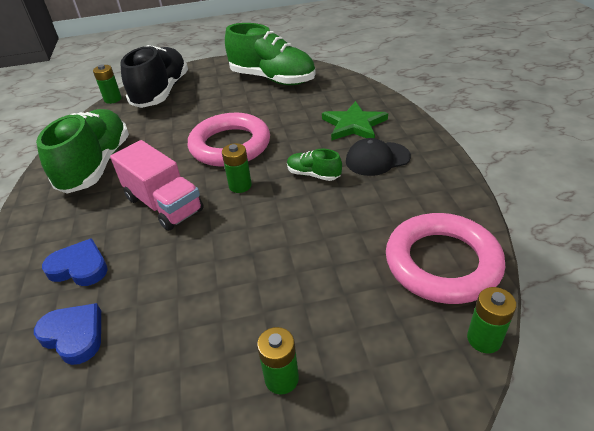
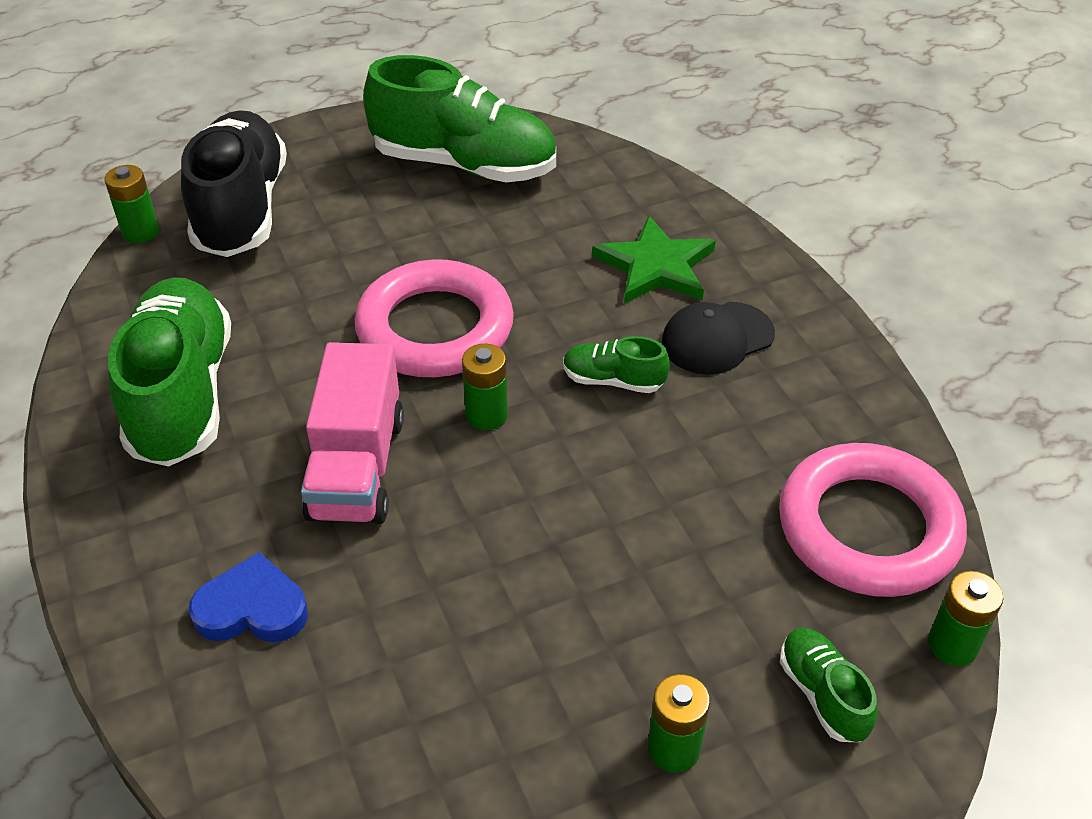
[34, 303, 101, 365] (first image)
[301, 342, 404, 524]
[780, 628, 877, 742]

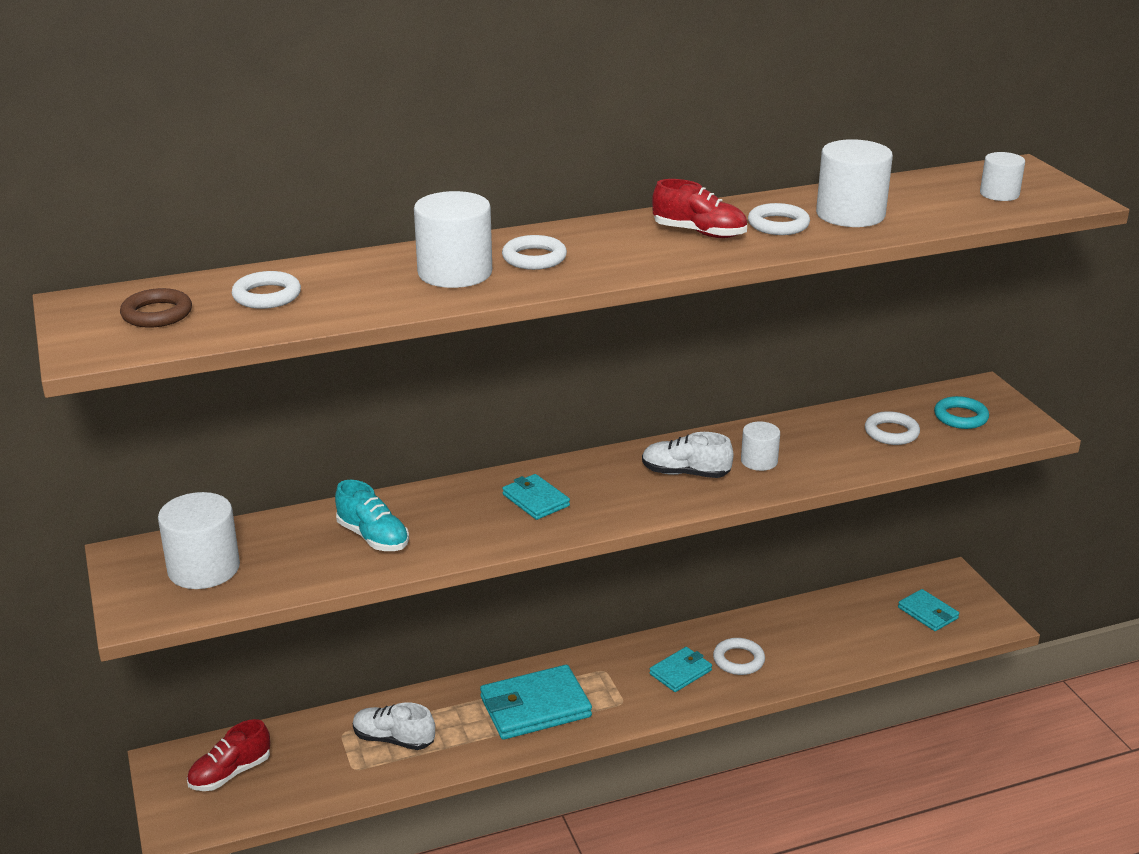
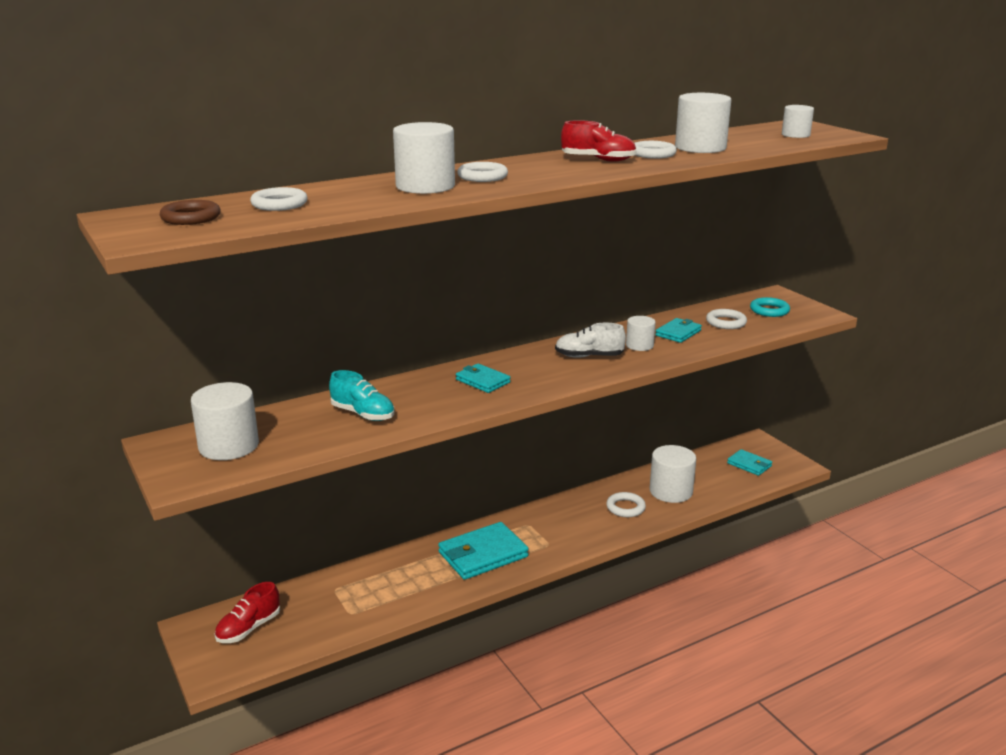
[353, 702, 435, 750] (first image)
[655, 318, 702, 343]
[650, 445, 696, 503]

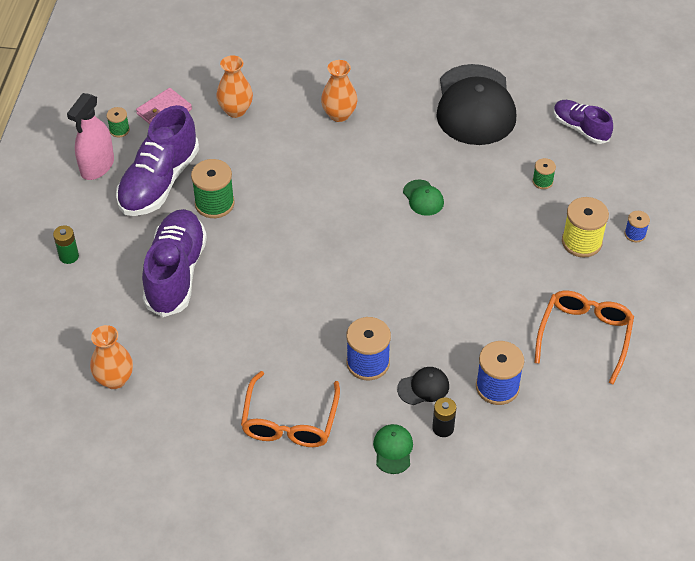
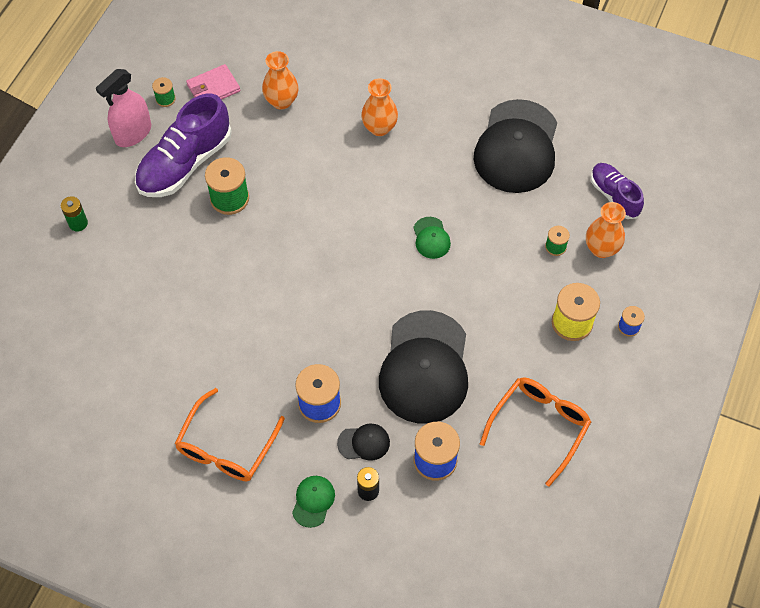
[586, 202, 626, 258]
[142, 209, 207, 317] (first image)
[379, 310, 468, 424]

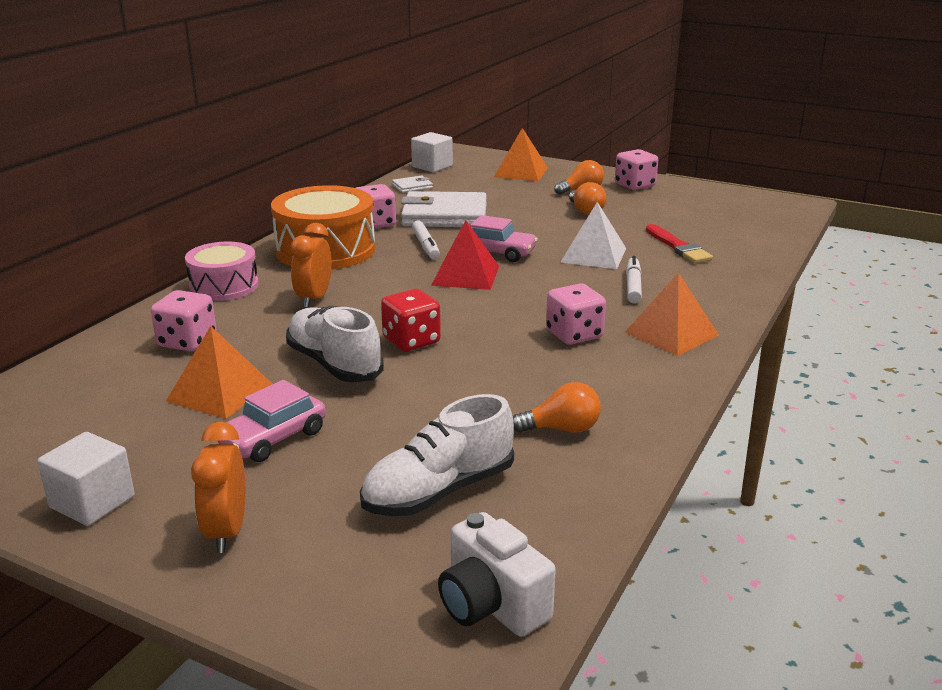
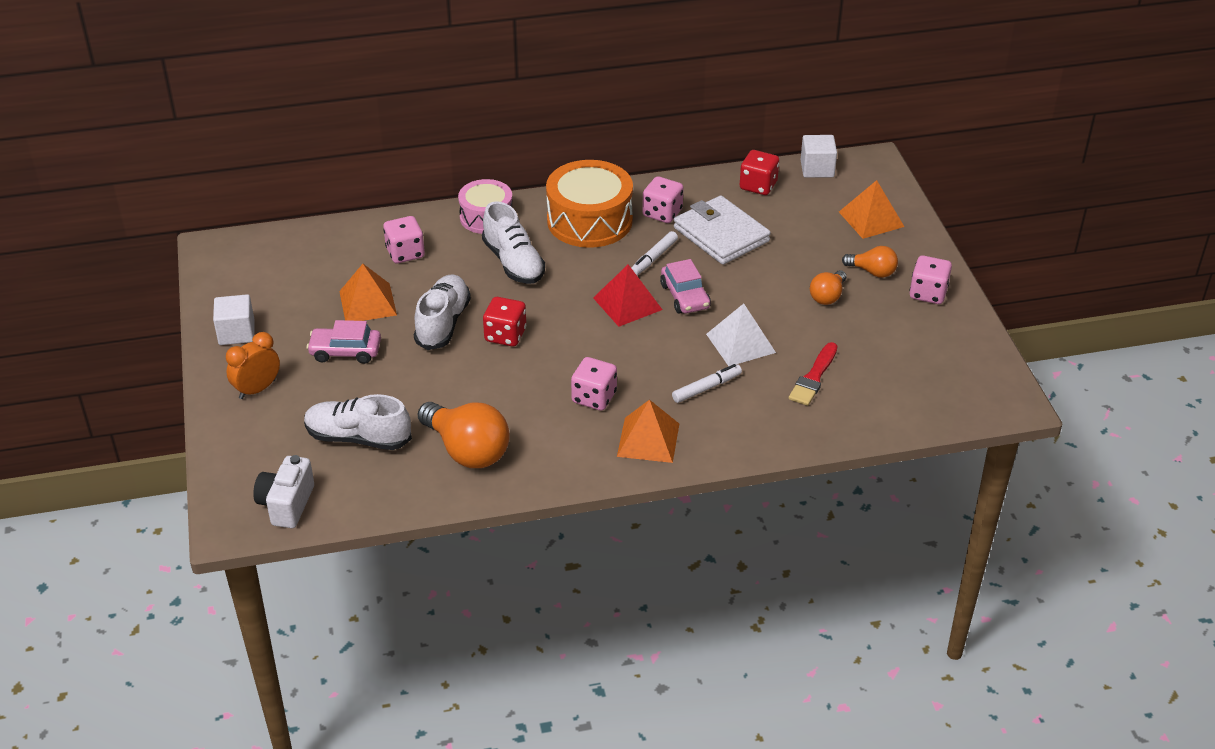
[482, 201, 545, 284]
[740, 150, 779, 195]
[418, 402, 510, 468]

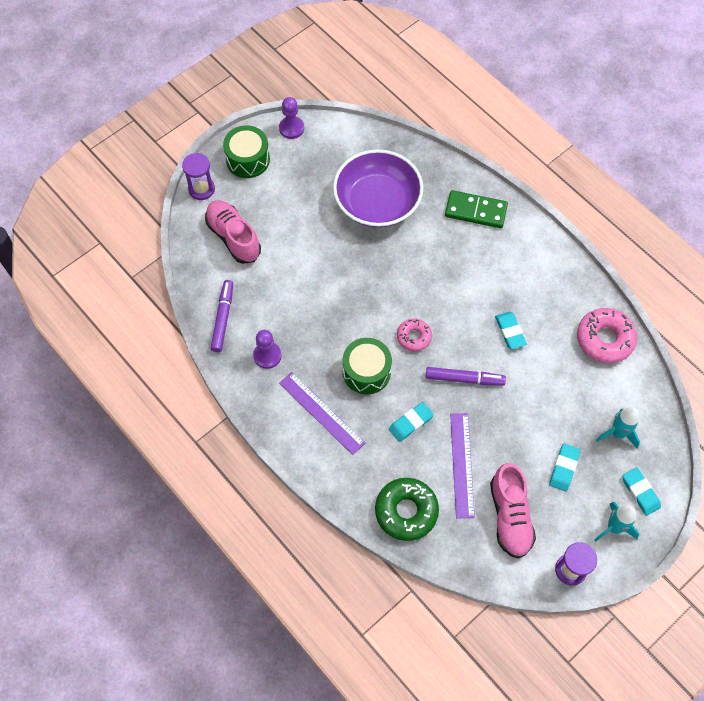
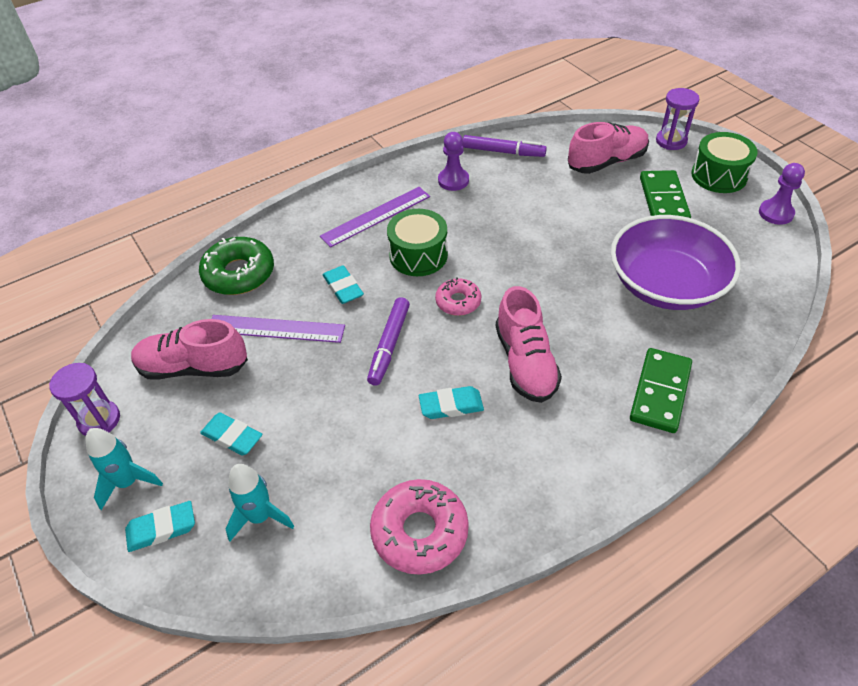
[496, 286, 562, 403]
[640, 170, 691, 218]

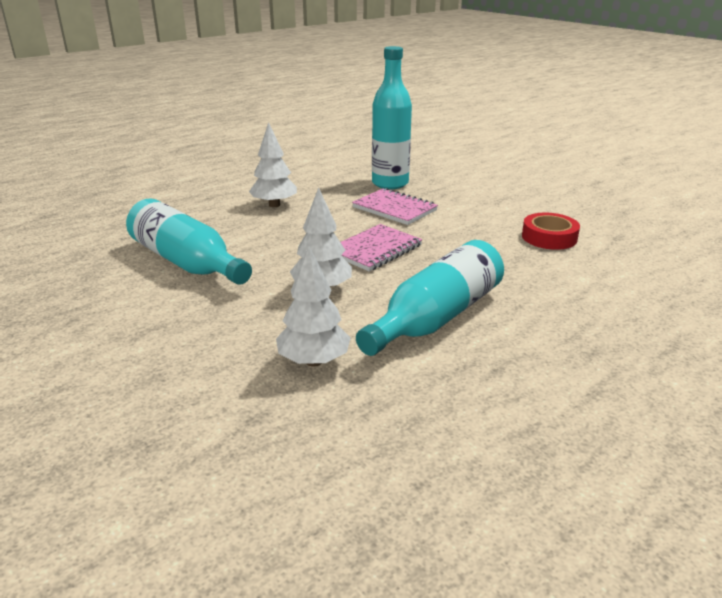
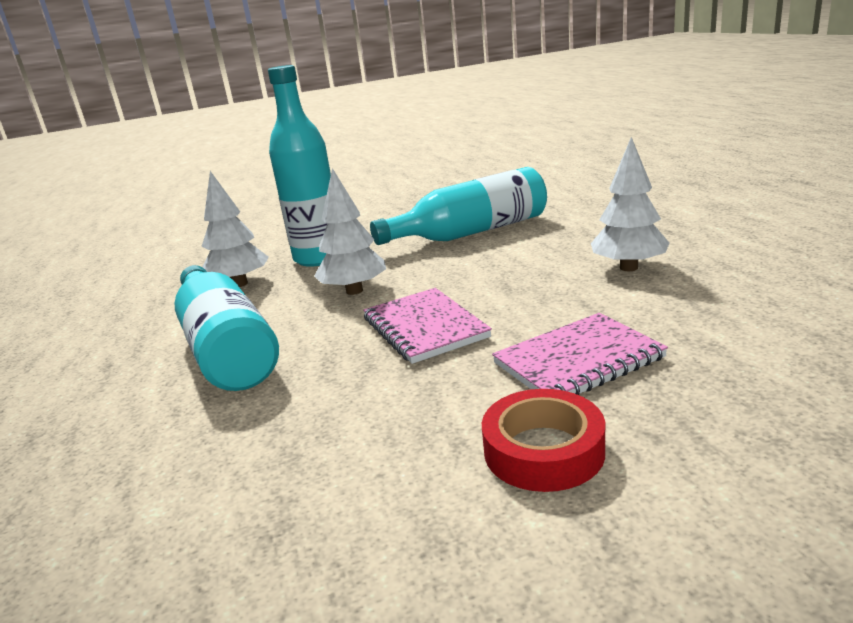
[268, 65, 331, 267]
[482, 389, 605, 492]

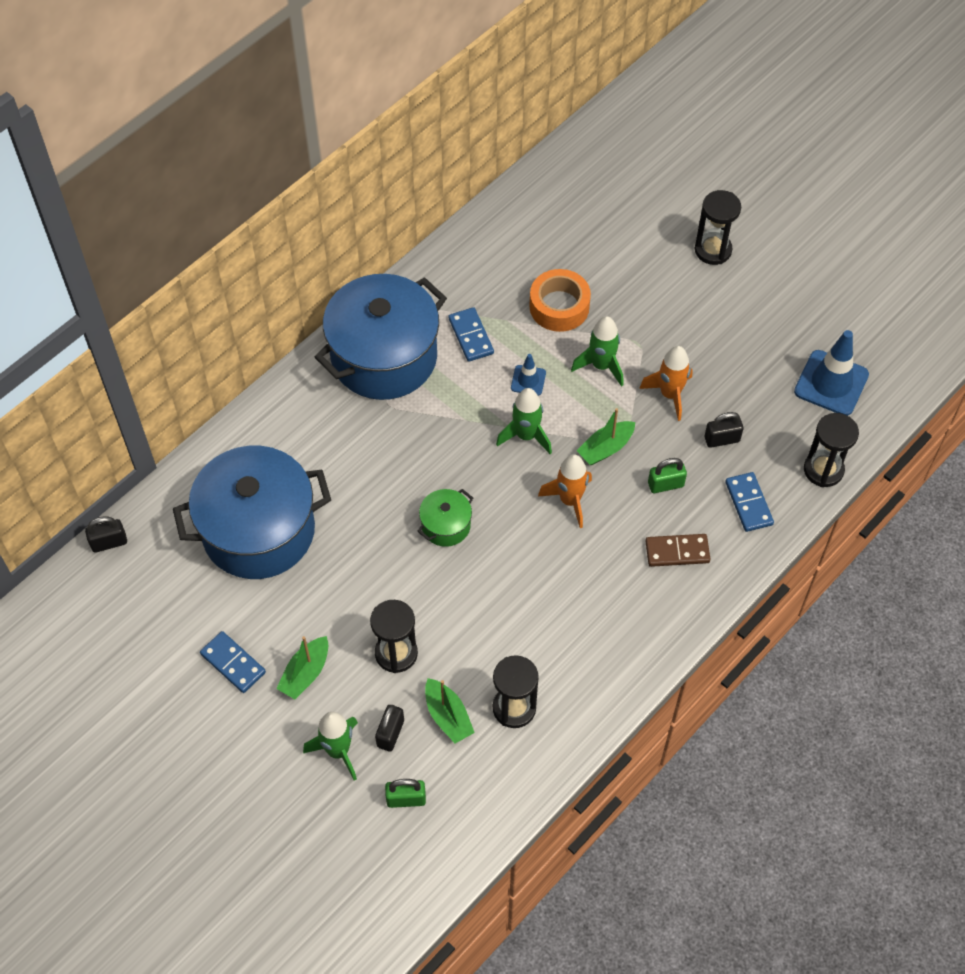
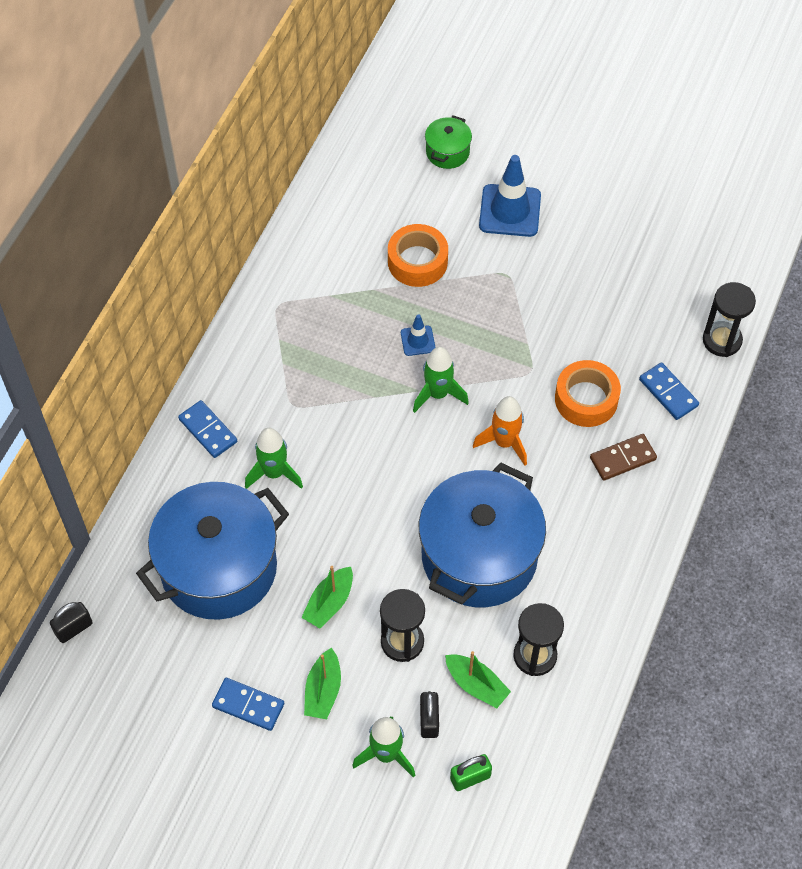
[419, 462, 546, 607]
[425, 116, 472, 169]
[178, 400, 237, 458]
[245, 428, 303, 489]
[301, 566, 353, 628]
[639, 346, 693, 421] (first image)
[555, 360, 621, 427]
[695, 190, 741, 265] (first image)
[705, 412, 743, 448] (first image)
[479, 155, 541, 237]

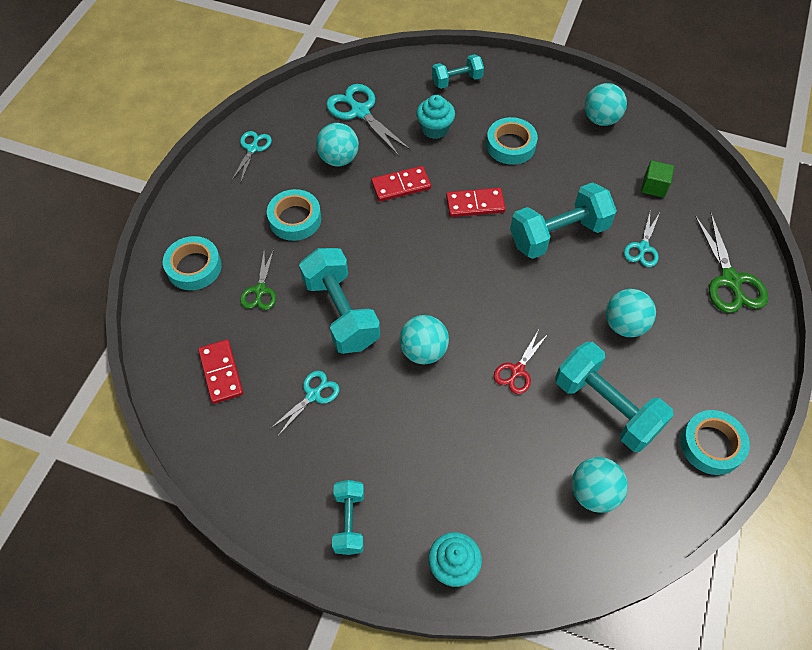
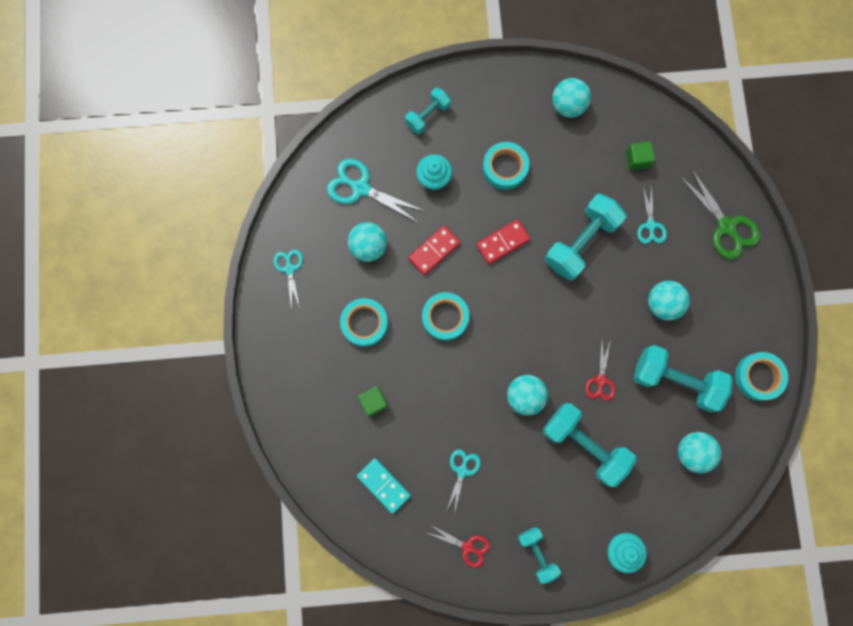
[422, 292, 469, 341]
[357, 458, 411, 514]
[358, 386, 388, 417]
[543, 403, 637, 487]
[425, 525, 490, 568]

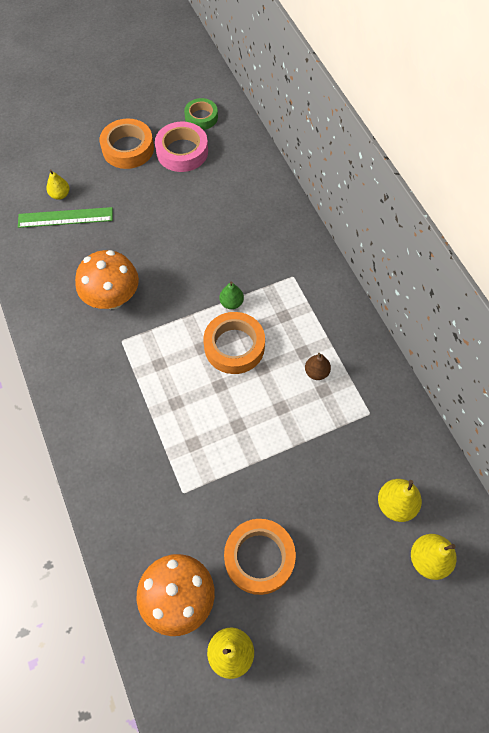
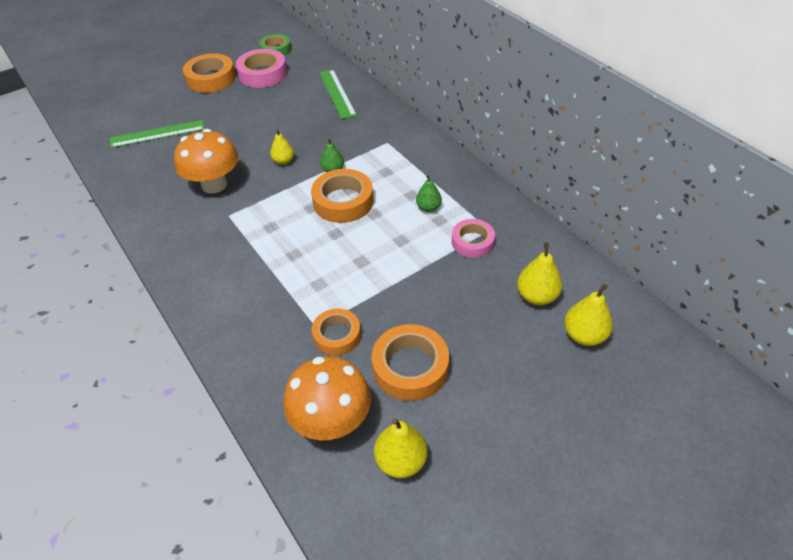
[270, 129, 294, 165]
[416, 175, 442, 212]
[312, 309, 361, 356]
[319, 70, 357, 119]
[452, 219, 495, 258]

